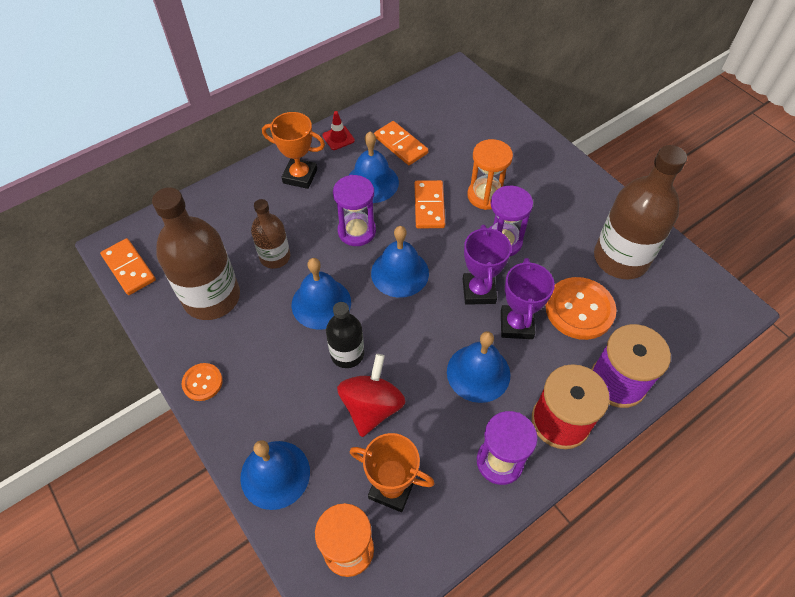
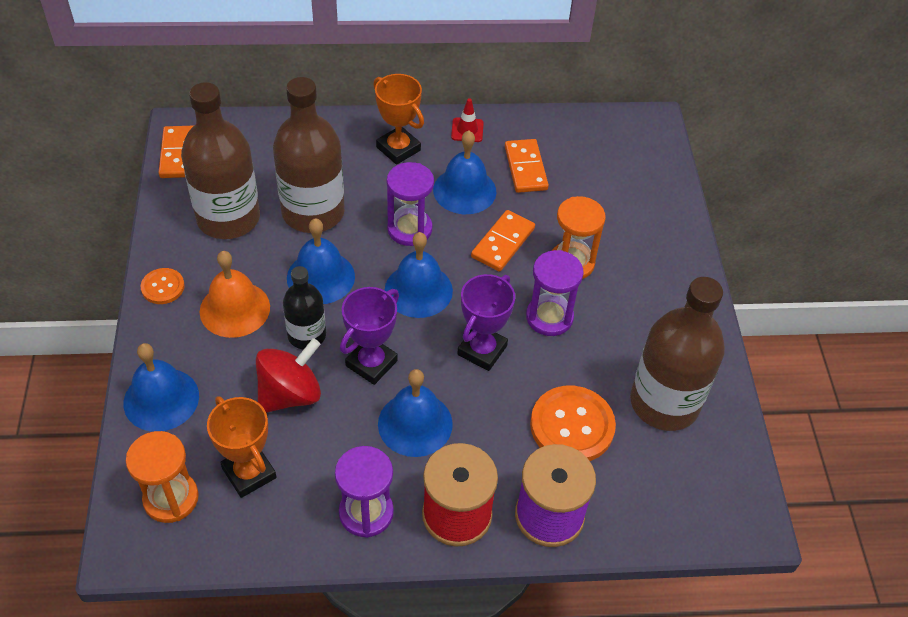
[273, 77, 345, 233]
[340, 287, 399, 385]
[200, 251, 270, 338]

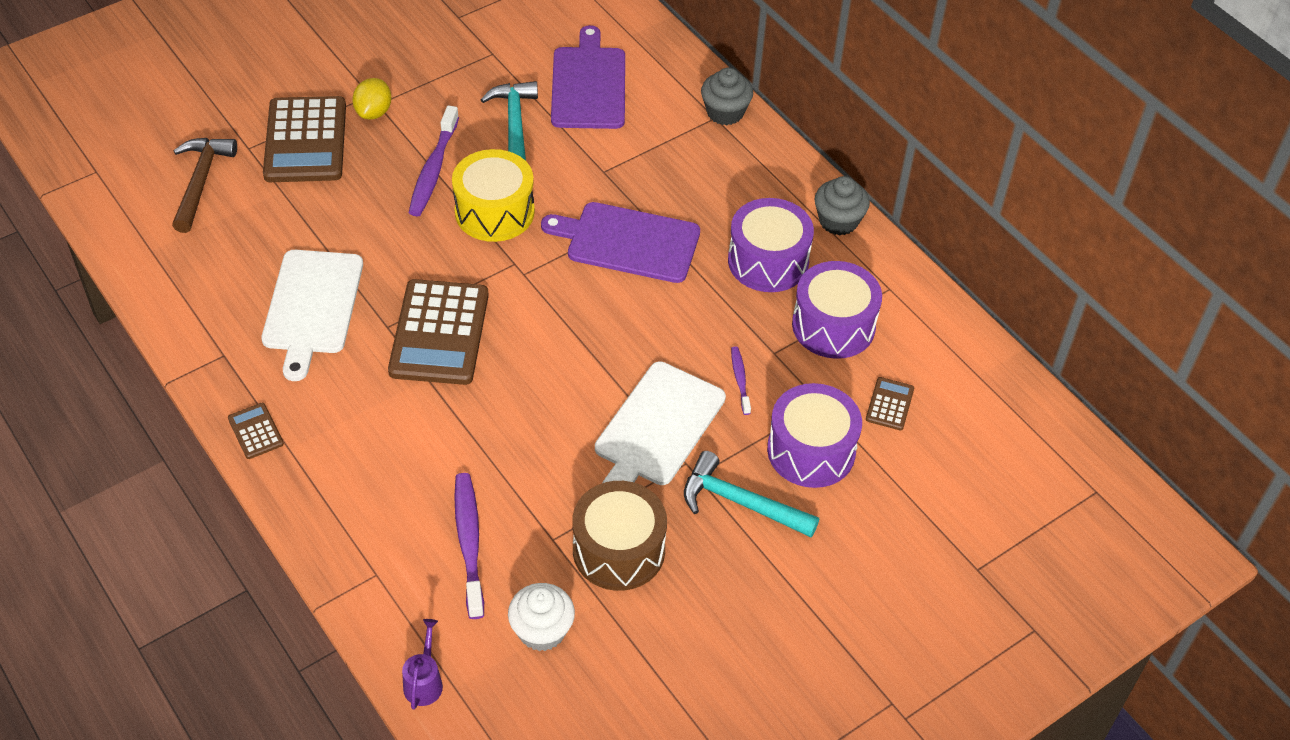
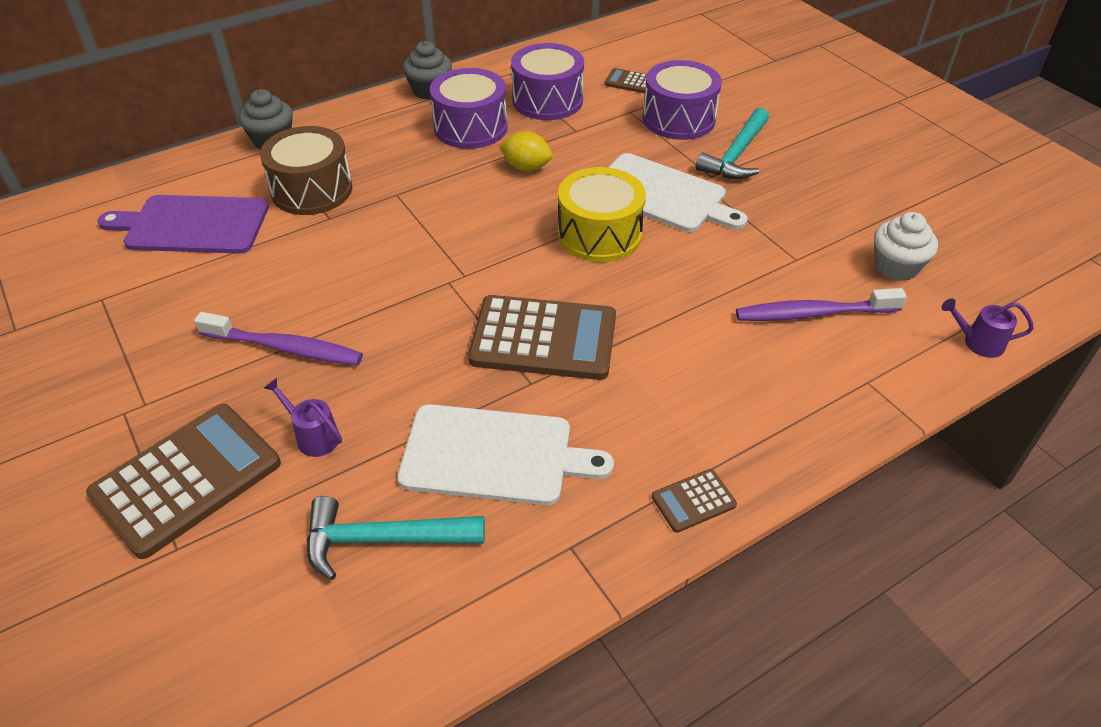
[172, 138, 237, 233] (first image)
[86, 404, 281, 559]
[499, 131, 553, 171]
[558, 167, 646, 262]
[307, 496, 485, 580]
[541, 202, 700, 283] (first image)
[260, 126, 352, 215]
[731, 346, 751, 415] (first image)
[264, 378, 342, 457]

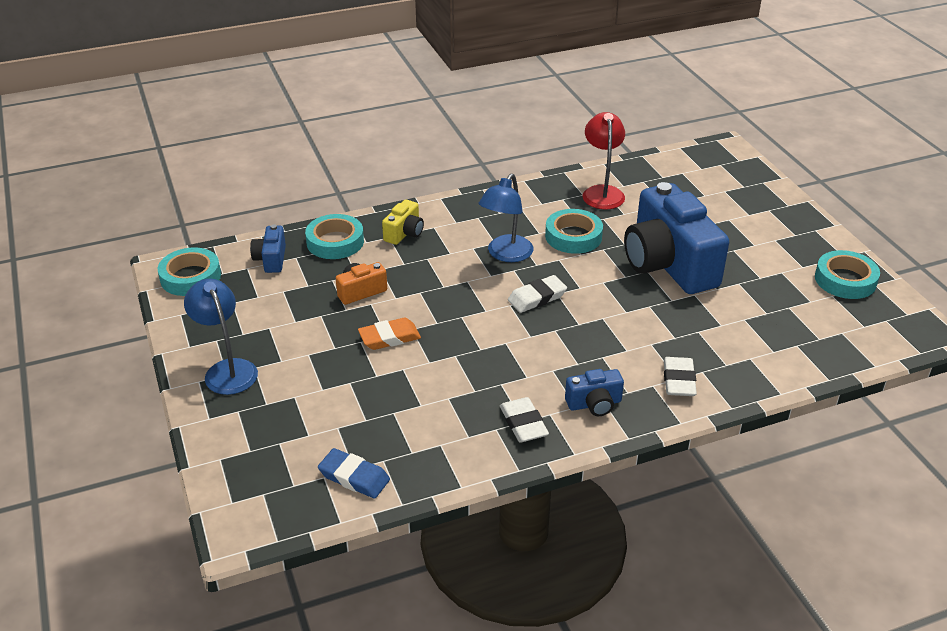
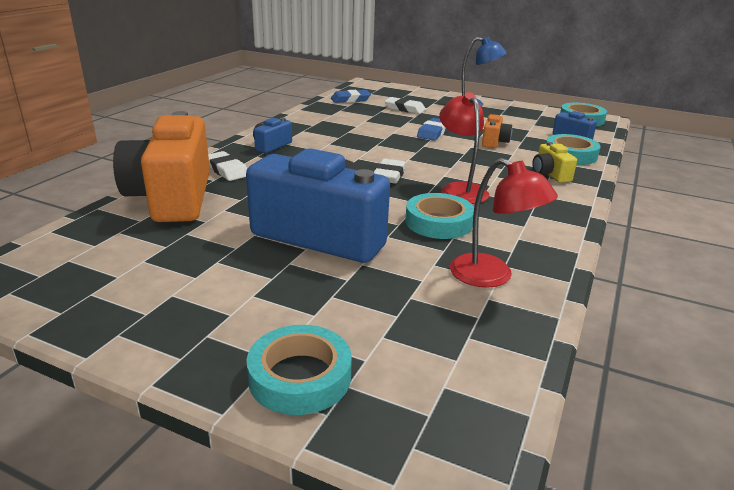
[417, 118, 447, 141]
[439, 92, 489, 204]
[385, 97, 426, 114]
[247, 325, 352, 415]
[113, 111, 210, 222]

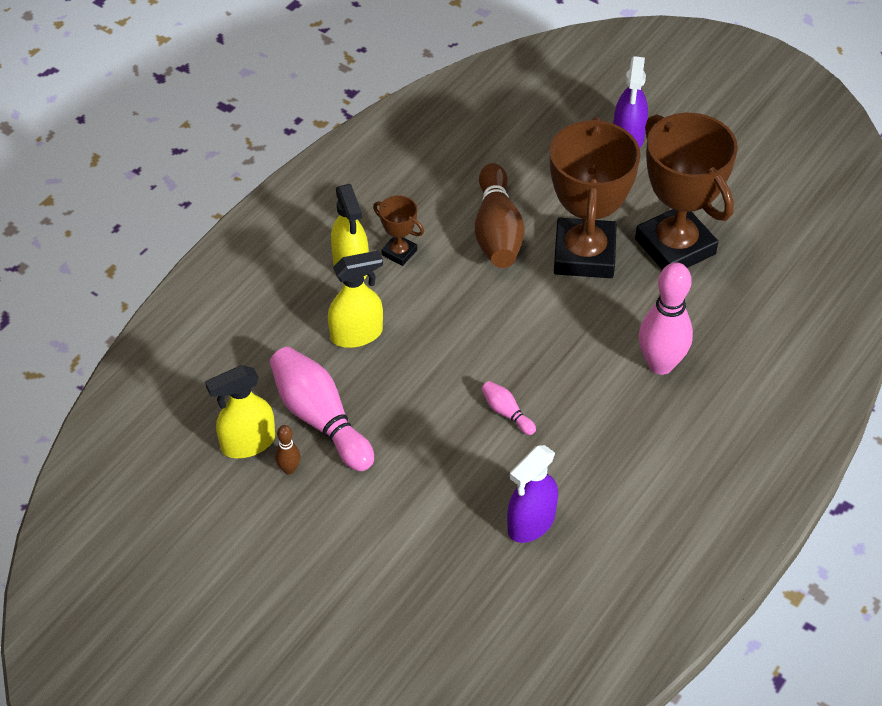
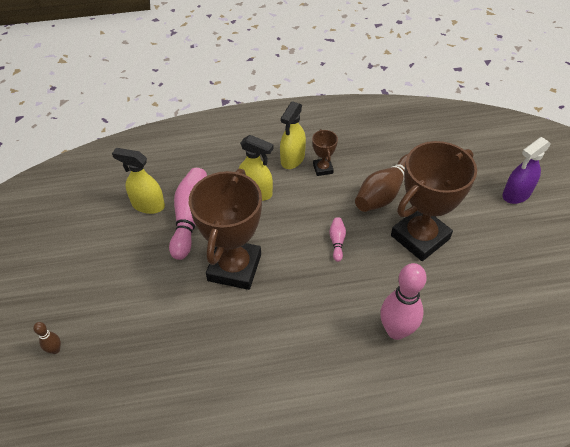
[33, 322, 61, 354]
[329, 217, 346, 262]
[507, 445, 558, 543] (first image)
[189, 169, 262, 290]

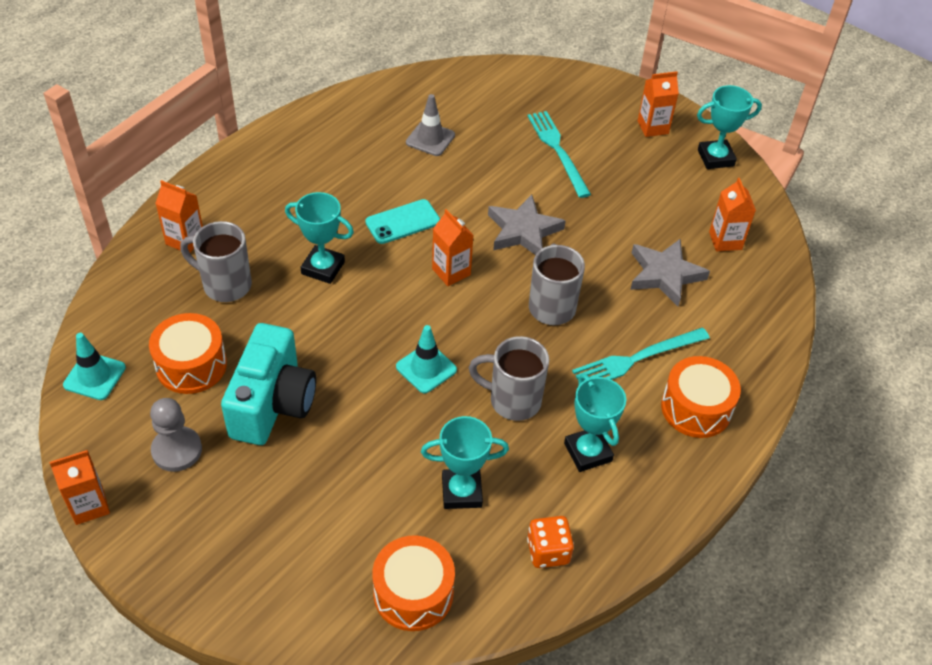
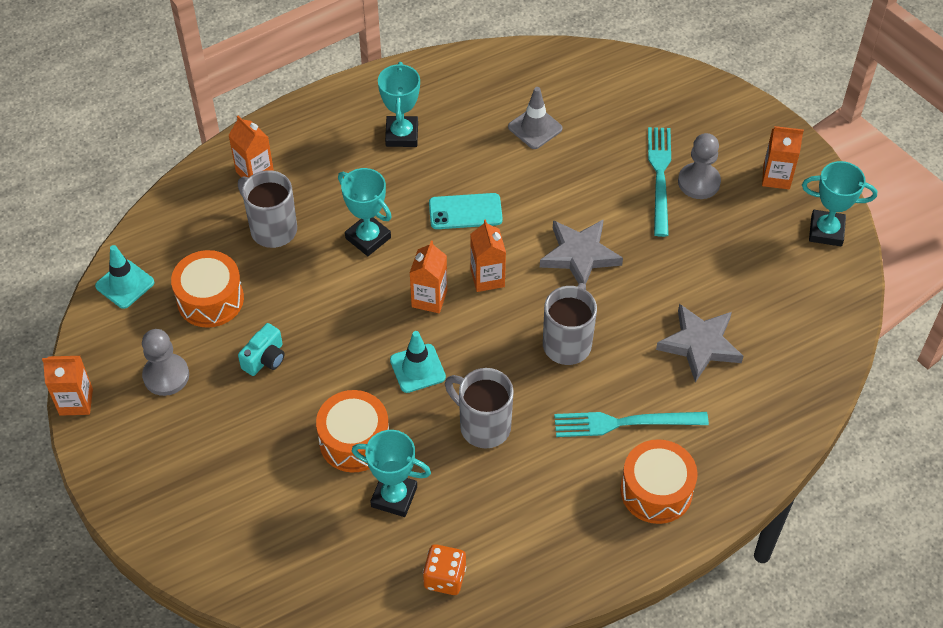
[238, 323, 285, 376]
[316, 390, 389, 472]
[378, 62, 420, 147]
[410, 241, 447, 313]
[678, 133, 721, 199]

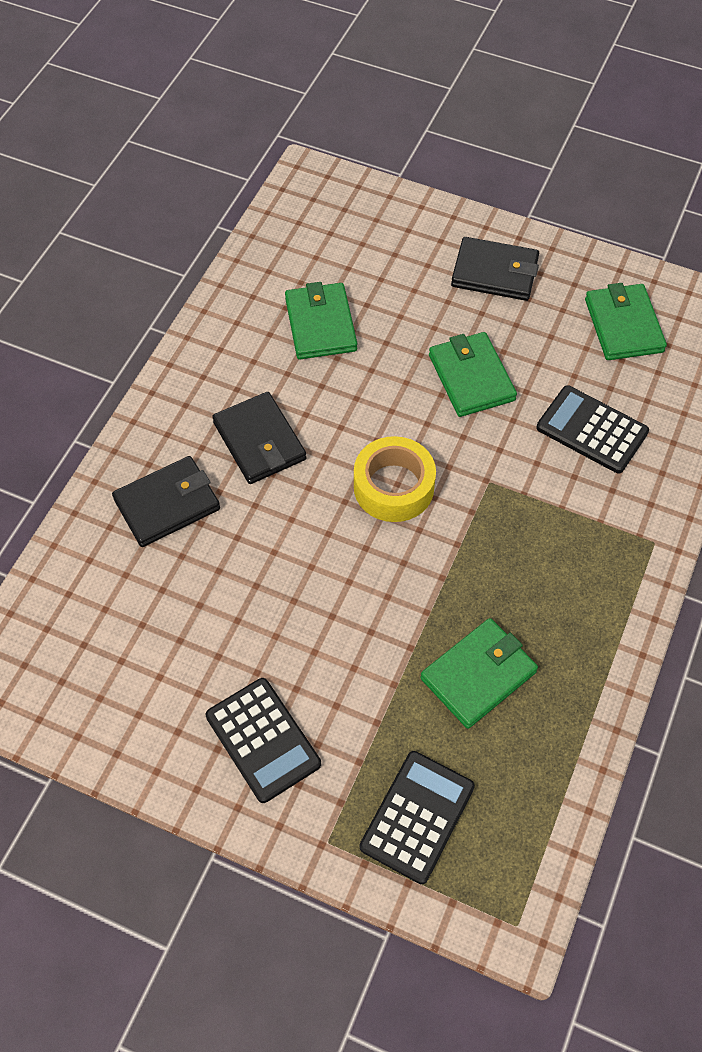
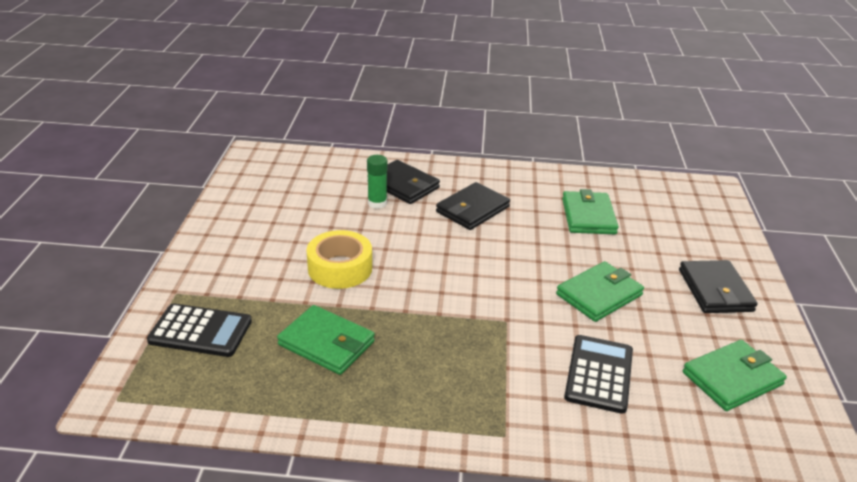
[206, 678, 321, 803] (first image)
[562, 189, 618, 234]
[306, 230, 372, 289]
[367, 155, 388, 209]

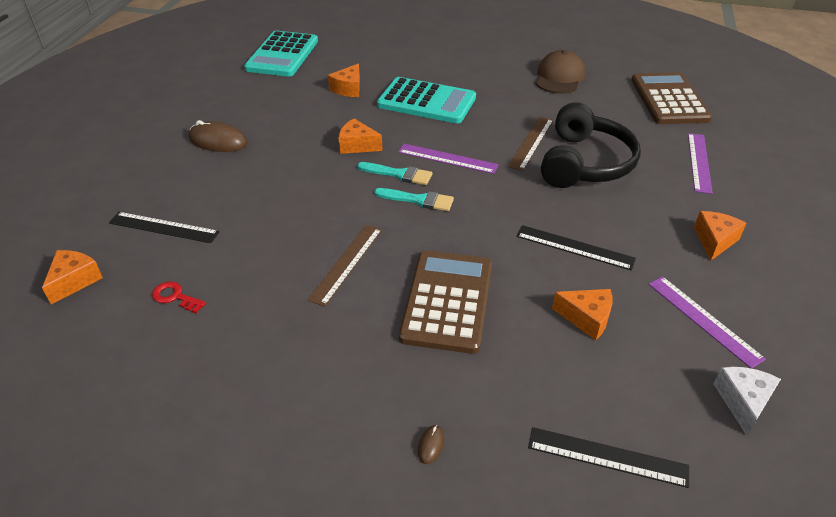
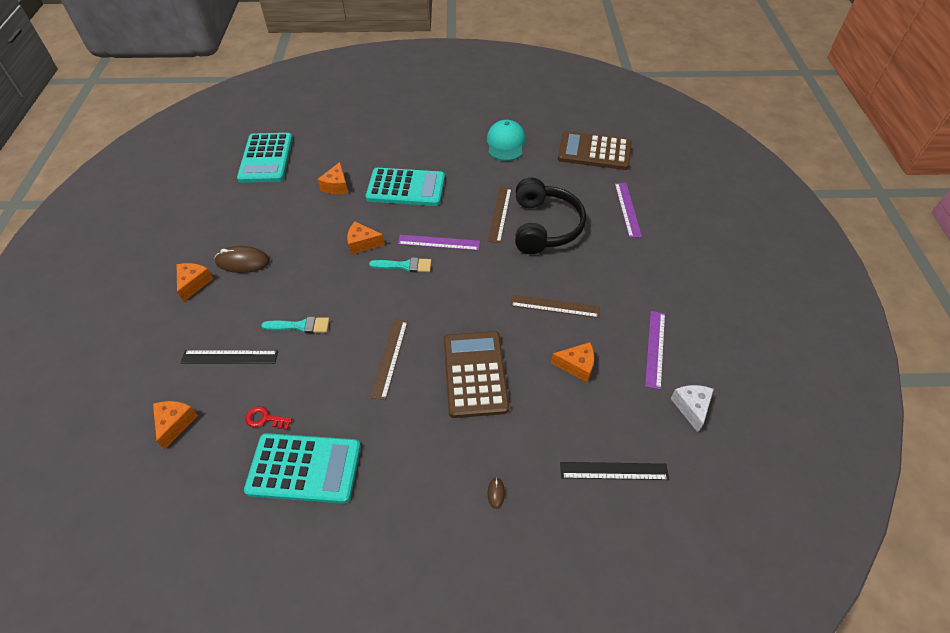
[261, 317, 330, 333]
[510, 295, 600, 318]
[487, 120, 526, 161]
[558, 131, 631, 170]
[645, 311, 665, 390]
[176, 263, 213, 302]
[244, 433, 361, 504]

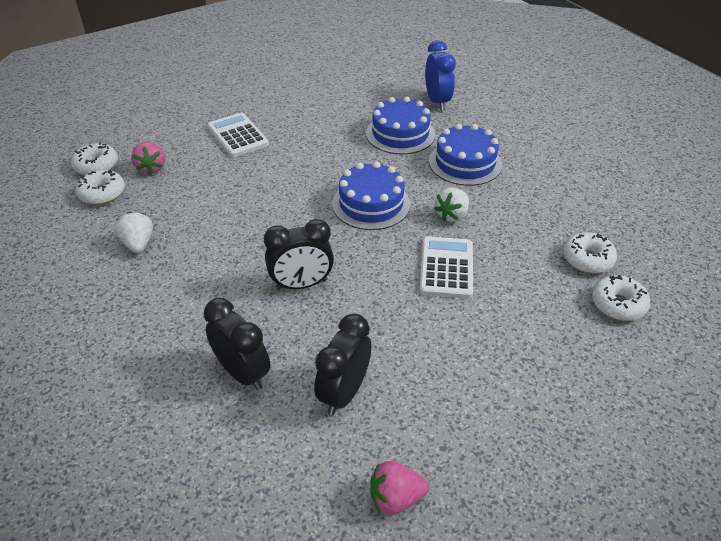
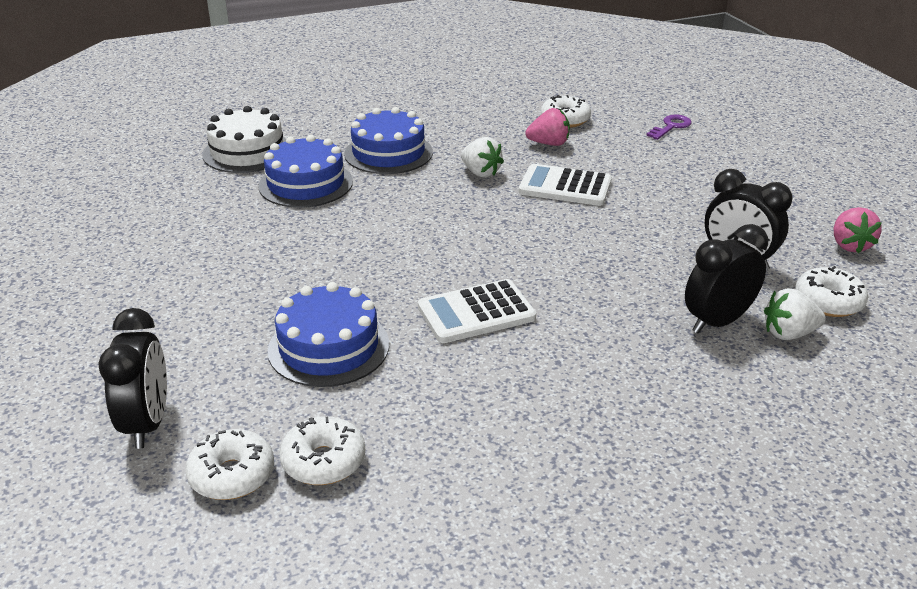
[764, 288, 826, 340]
[526, 108, 570, 146]
[418, 279, 536, 343]
[98, 308, 167, 449]
[268, 282, 389, 387]
[202, 106, 286, 173]
[795, 266, 868, 317]
[646, 114, 692, 140]

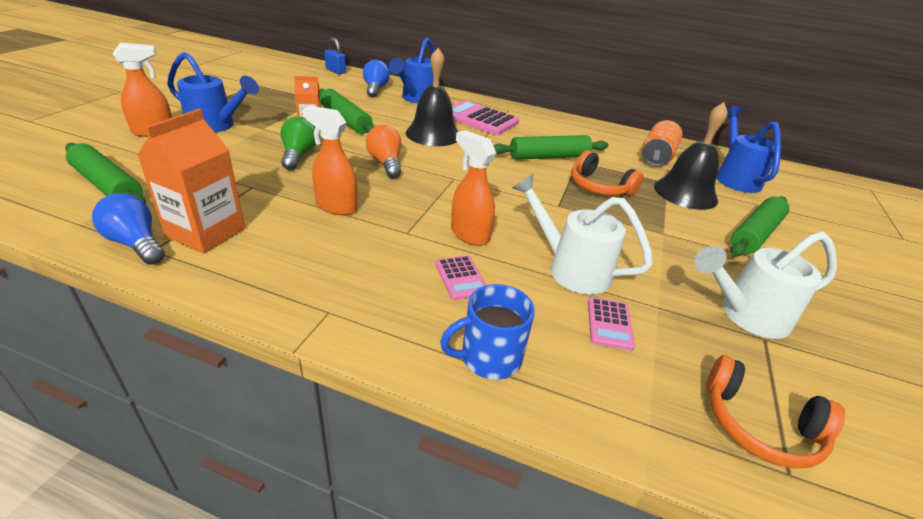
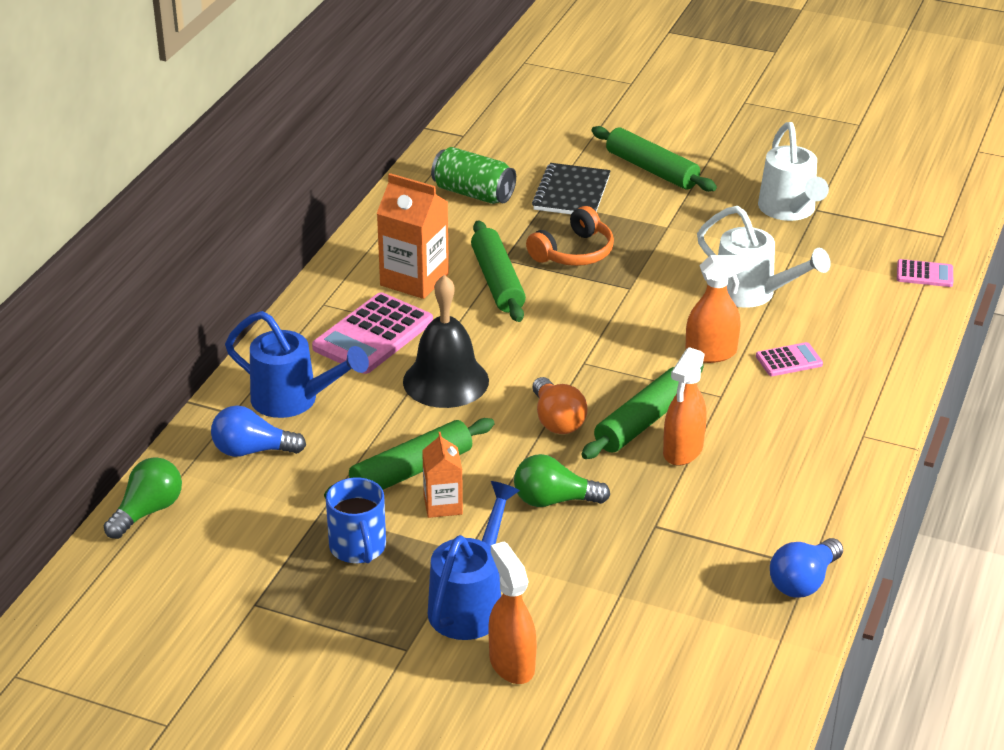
[582, 365, 704, 459]
[377, 173, 449, 299]
[104, 457, 182, 539]
[532, 377, 587, 434]
[326, 477, 386, 563]
[685, 255, 749, 363]
[697, 206, 831, 308]
[897, 259, 953, 287]
[431, 147, 516, 204]
[532, 163, 611, 214]
[706, 355, 845, 469] (first image)
[717, 106, 781, 193] (first image)

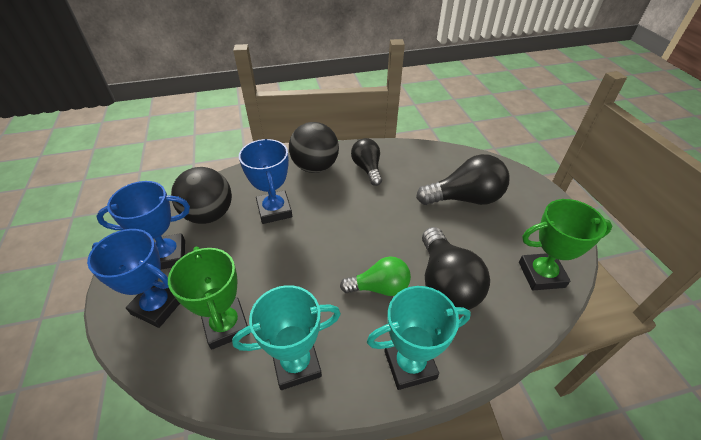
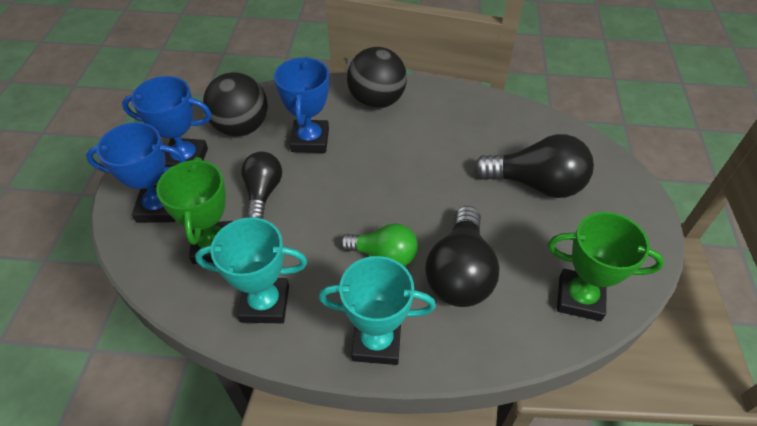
[86, 122, 186, 223]
[241, 151, 282, 219]

